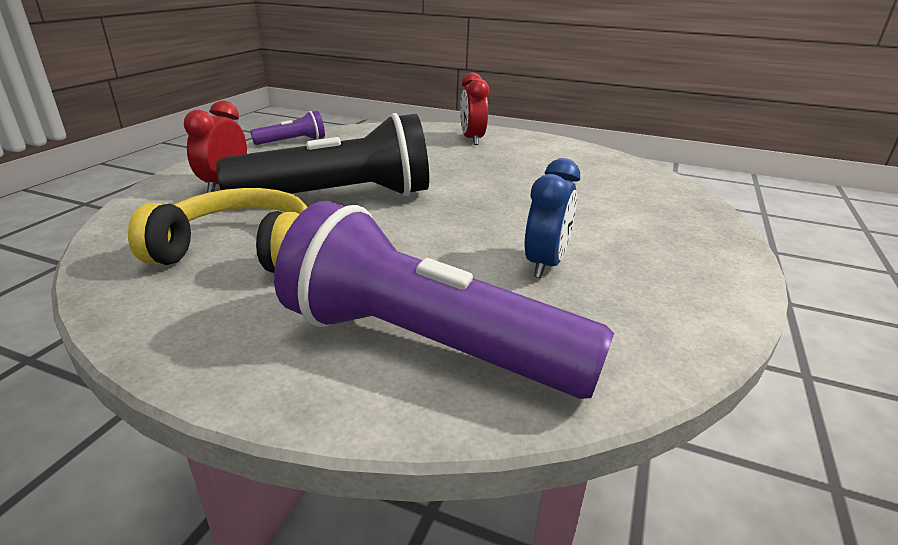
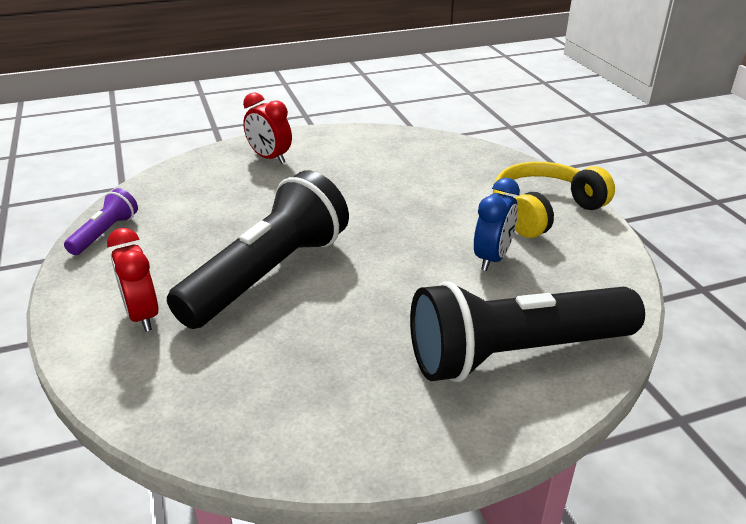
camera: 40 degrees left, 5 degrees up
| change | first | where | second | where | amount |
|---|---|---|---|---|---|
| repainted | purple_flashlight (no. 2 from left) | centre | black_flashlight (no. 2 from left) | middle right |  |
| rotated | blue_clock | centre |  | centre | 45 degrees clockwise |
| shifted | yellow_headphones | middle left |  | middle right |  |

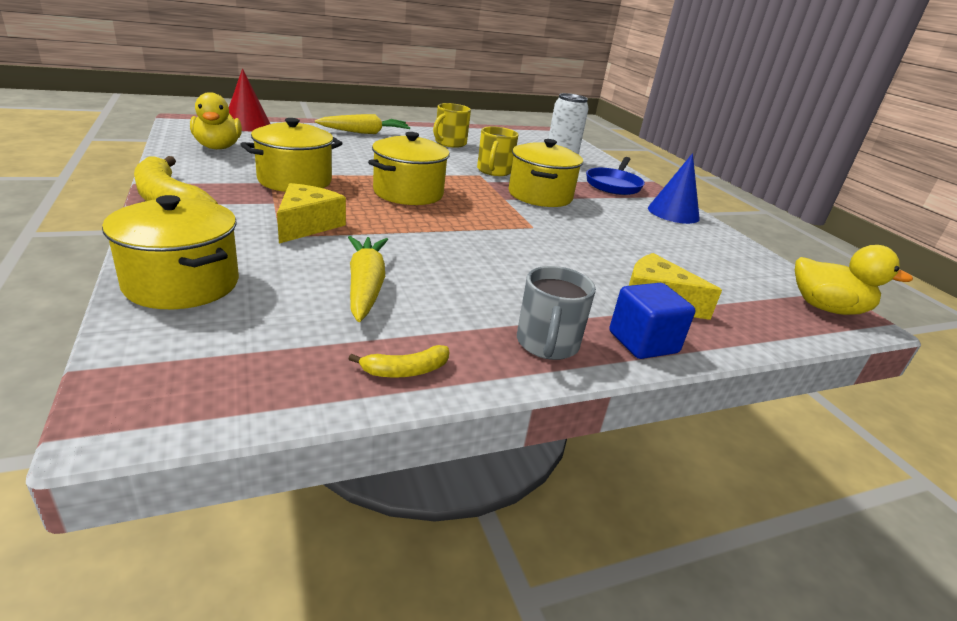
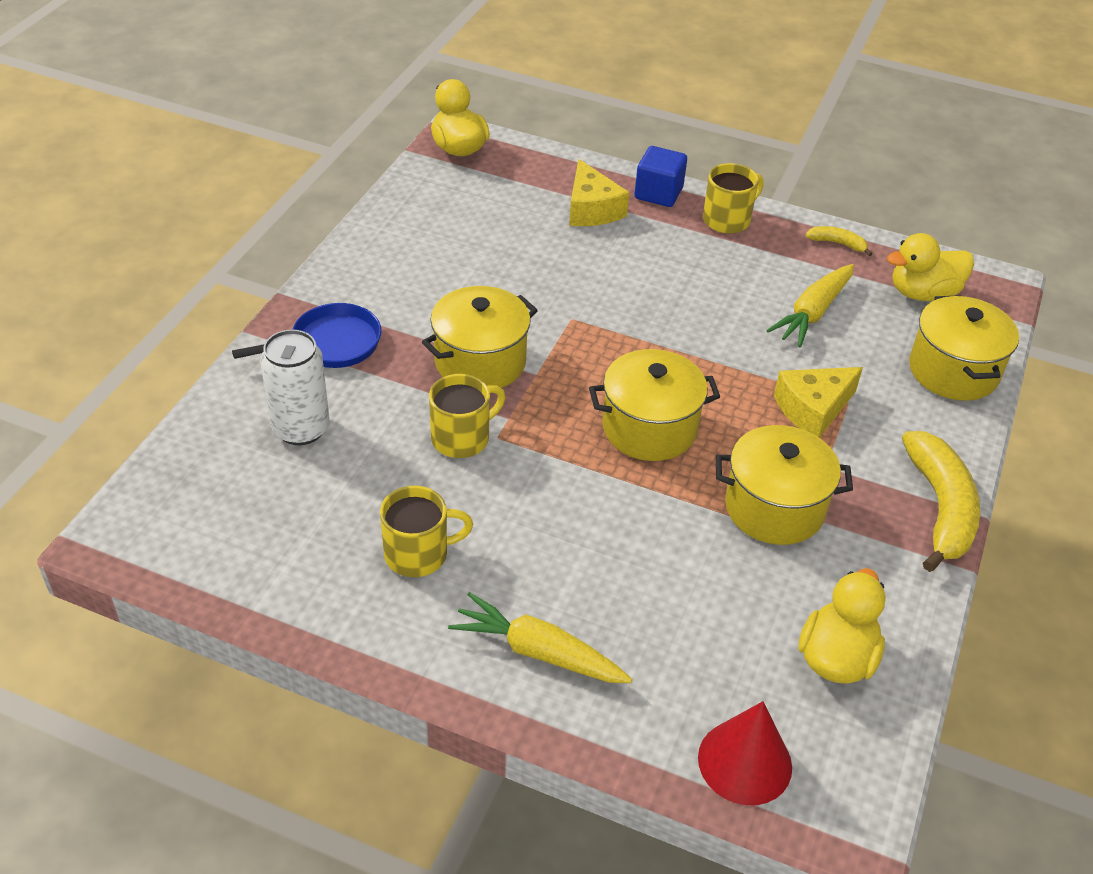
camera: 135 degrees left, 15 degrees up
| change | first | where | second | where | amount |
|---|---|---|---|---|---|
| repainted | grey_mug | centre | yellow_mug (no. 3 from left) | top right |  |
| new |  |  | yellow_duck (no. 3 from left) | top right |  |
| gone | blue_cone | top right |  |  |  |

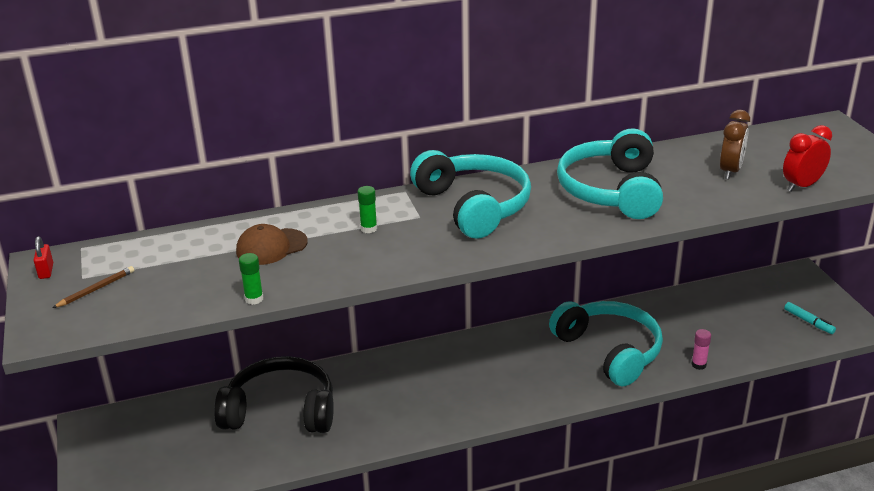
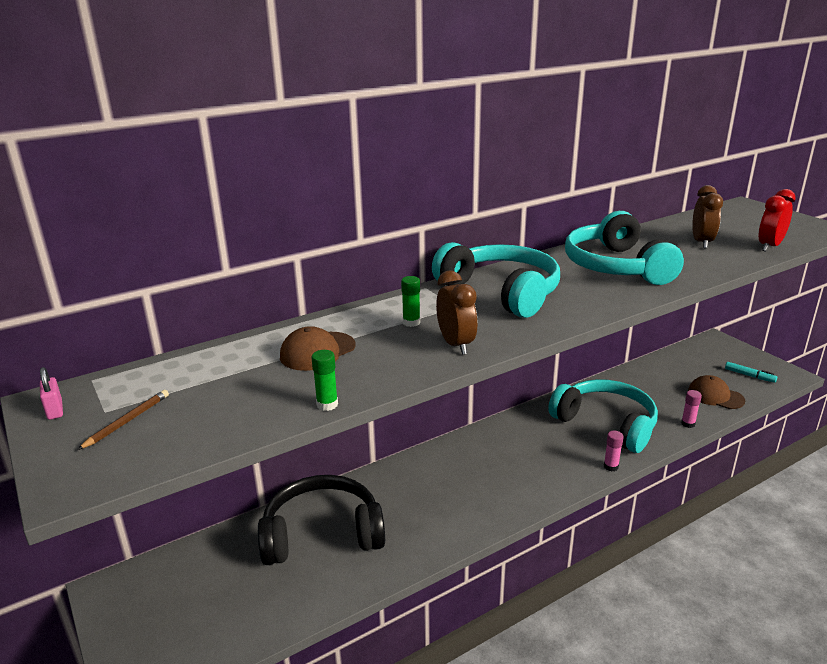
camera: 15 degrees left, 5 degrees down
| change | first | where | second | where | amount |
|---|---|---|---|---|---|
| repainted | red_padlock | middle left | pink_padlock | middle left |  |
| new |  |  | brown_clock (no. 1 from left) | centre |  |
| new |  |  | pink_glue_stick (no. 1 from left) | bottom right |  |
| new |  |  | brown_cap (no. 2 from left) | middle right |  |

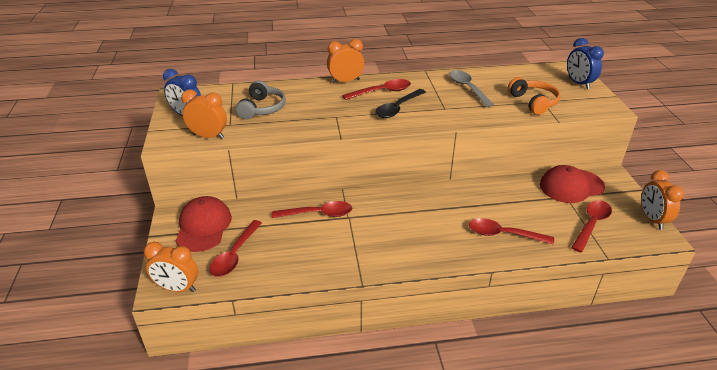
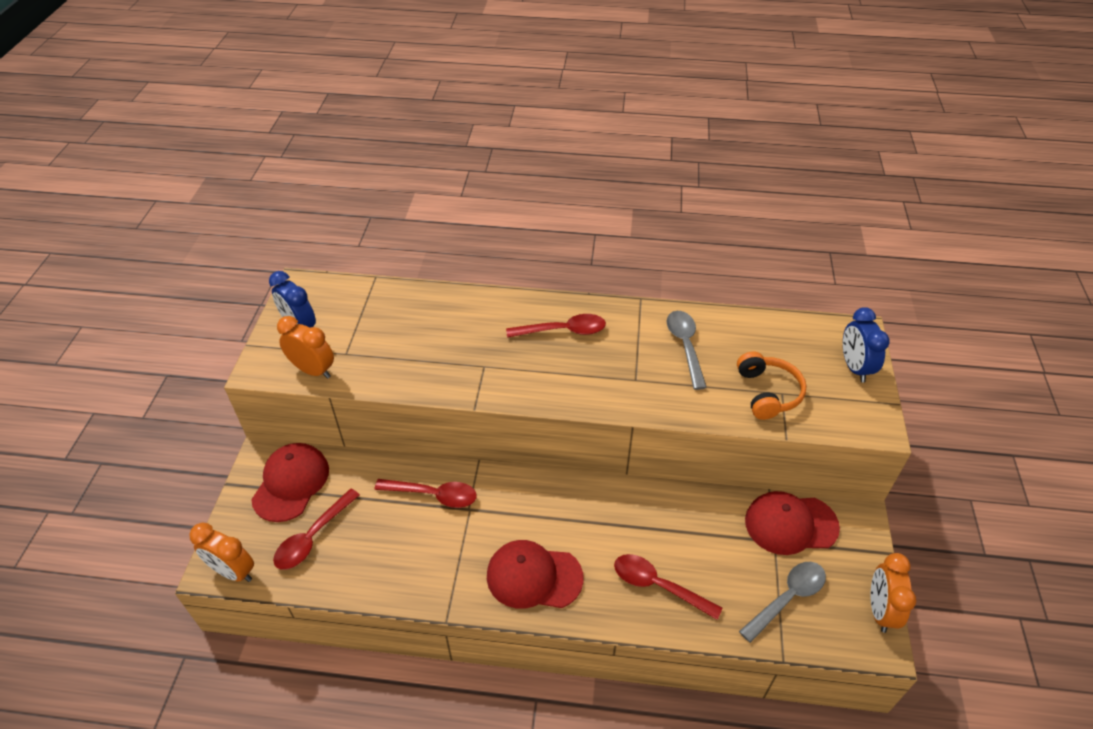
camera: 15 degrees right, 10 degrees up
| change | first | where | second | where | amount |
|---|---|---|---|---|---|
| new |  |  | red_cap (no. 2 from left) | bottom centre |  |
| repainted | red_spoon (no. 5 from left) | middle right | grey_spoon (no. 2 from left) | bottom right |  |
| gone | grey_headphones | top centre |  |  |  |
| gone | orange_clock (no. 3 from left) | top centre |  |  |  |
| gone | black_spoon | top centre |  |  |  |

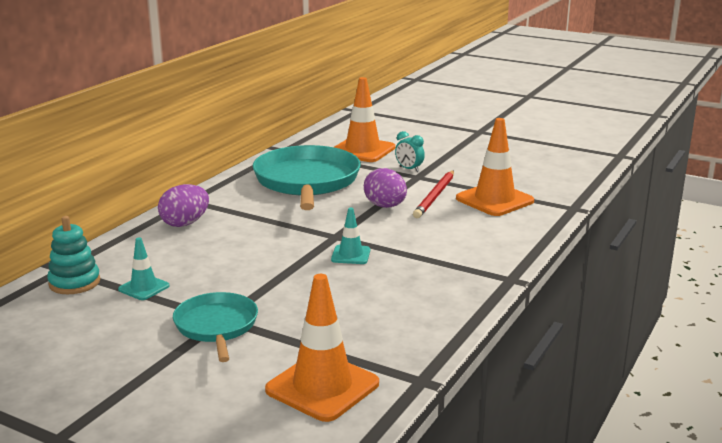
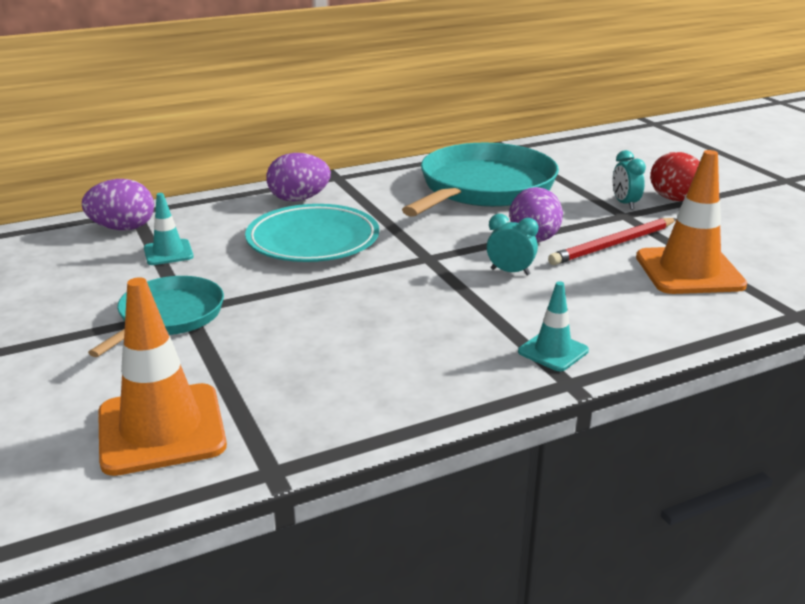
camera: 35 degrees right, 5 degrees up
| change | first | where | second | where | amount |
|---|---|---|---|---|---|
| swapped | turquoise_stacking_toy | middle left | purple_egg (no. 1 from left) | middle left |  |
| new |  |  | turquoise_plate | centre |  |
| new |  |  | turquoise_clock (no. 1 from left) | centre |  |
| shifted | turquoise_traffic_cone (no. 2 from left) | centre |  | middle right |  |
| new |  |  | red_egg | top right |  |
| gone | orange_traffic_cone (no. 2 from left) | top centre |  |  |  |

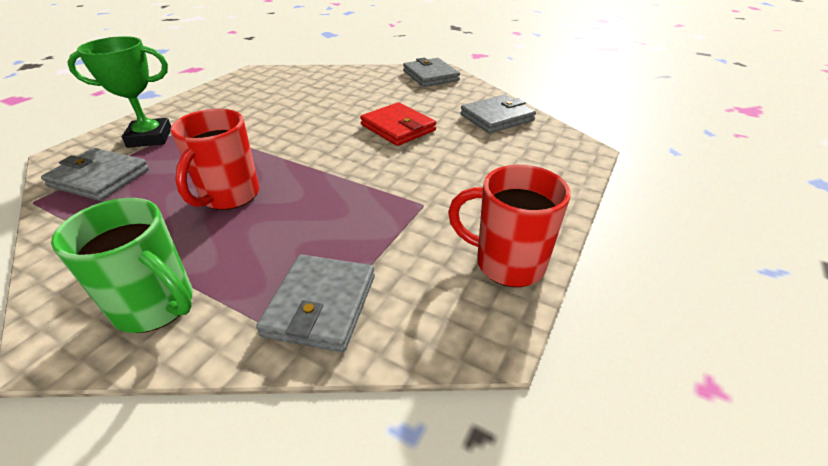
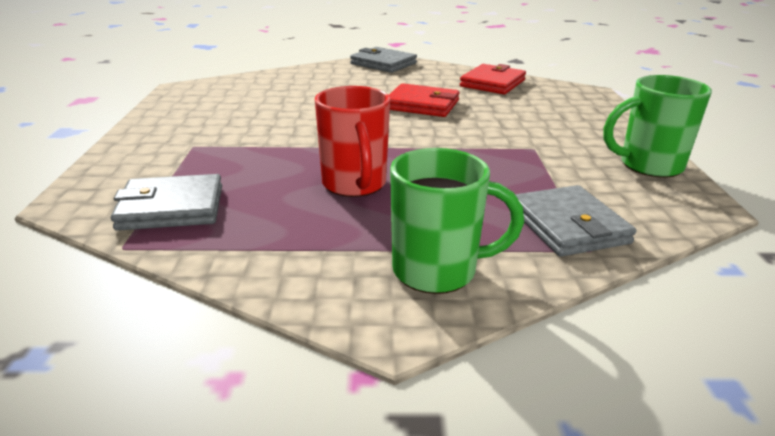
camera: 30 degrees left, 10 degrees down
| change | first | where | second | where | amount |
|---|---|---|---|---|---|
| repainted | grey_wallet (no. 4 from left) | top centre | red_wallet (no. 2 from left) | top centre |  |
| repainted | red_mug (no. 2 from left) | centre | green_mug (no. 2 from left) | top right |  |
| gone | green_trophy | top left |  |  |  |

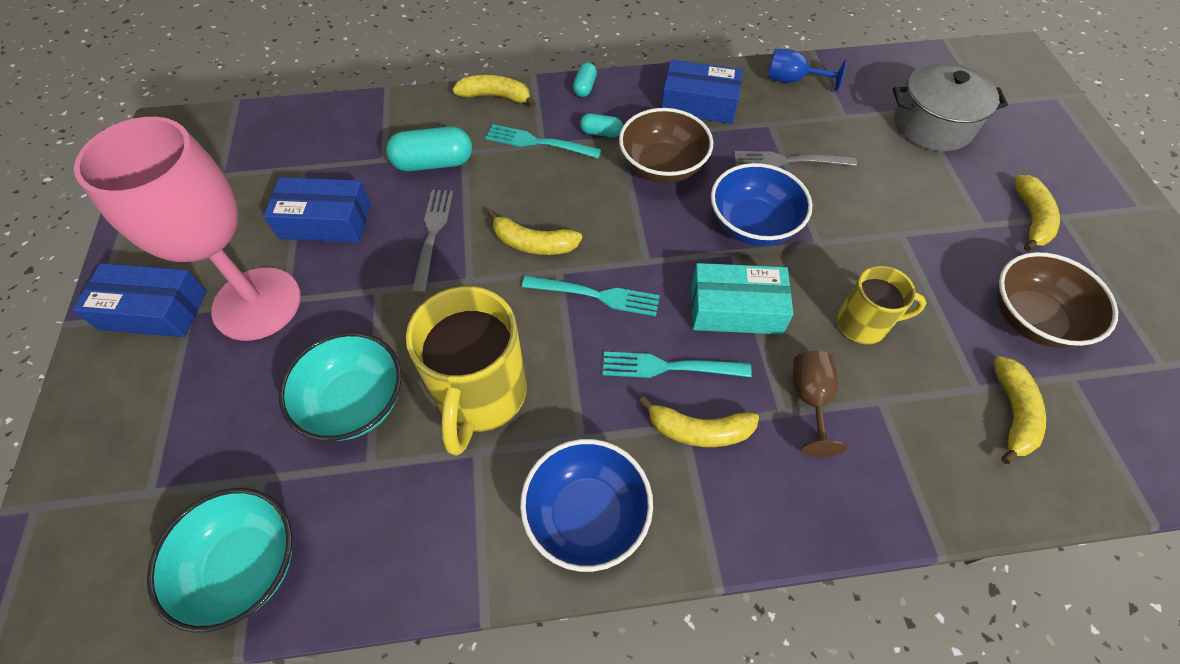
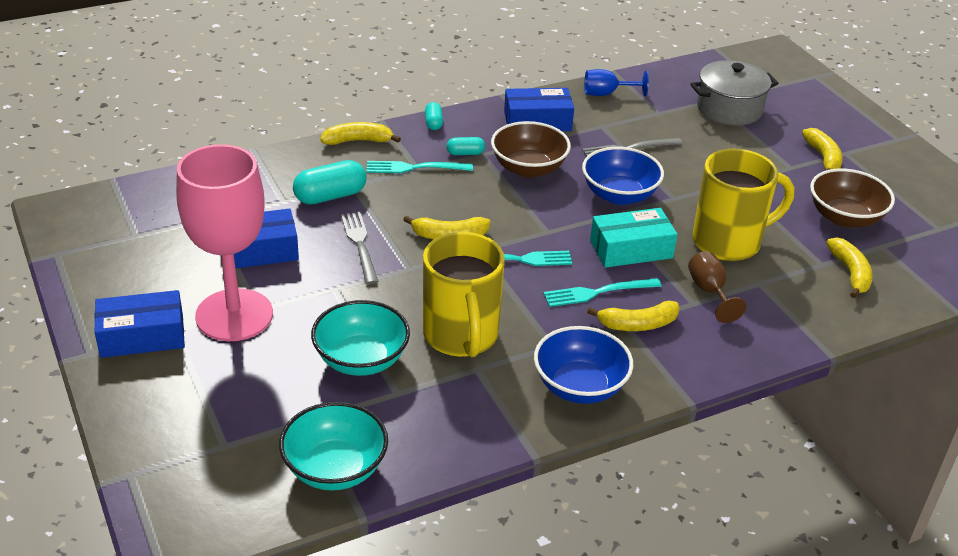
camera: 20 degrees left, 20 degrees down
| change | first | where | second | where | amount |
|---|---|---|---|---|---|
| scaled | yellow_mug (no. 2 from left) | middle right |  | middle right | x1.72 |

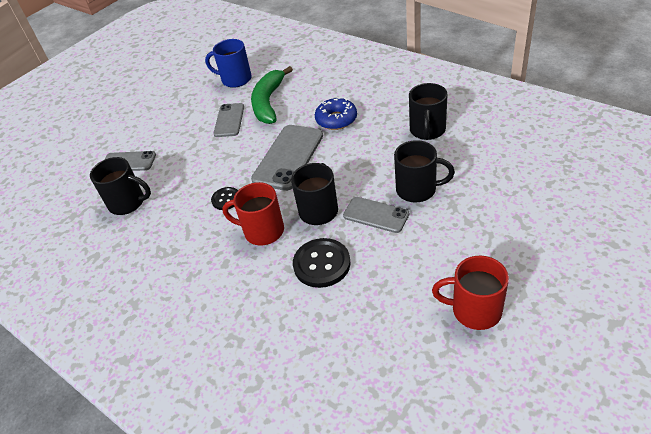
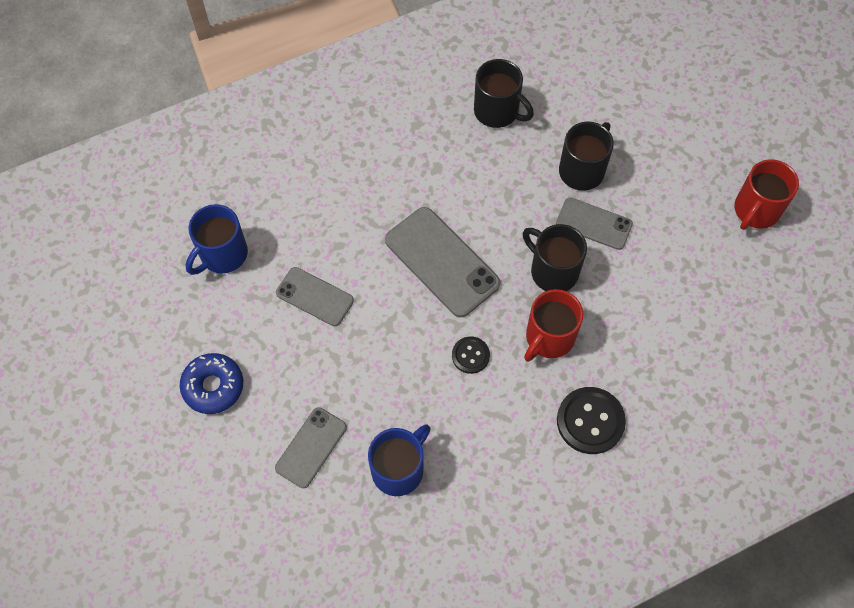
camera: 70 degrees left, 20 degrees up
| change | first | where | second | where | amount |
|---|---|---|---|---|---|
| shifted | blue_donut | top centre |  | middle left |  |
| repainted | black_mug (no. 1 from left) | middle left | blue_mug (no. 2 from left) | bottom centre |  |
| rotated | grey_phone (no. 4 from left) | centre |  | middle right | 60 degrees clockwise |
| shifted | black_button (no. 2 from left) | centre |  | bottom right |  |
| gone | green_banana | top centre |  |  |  |

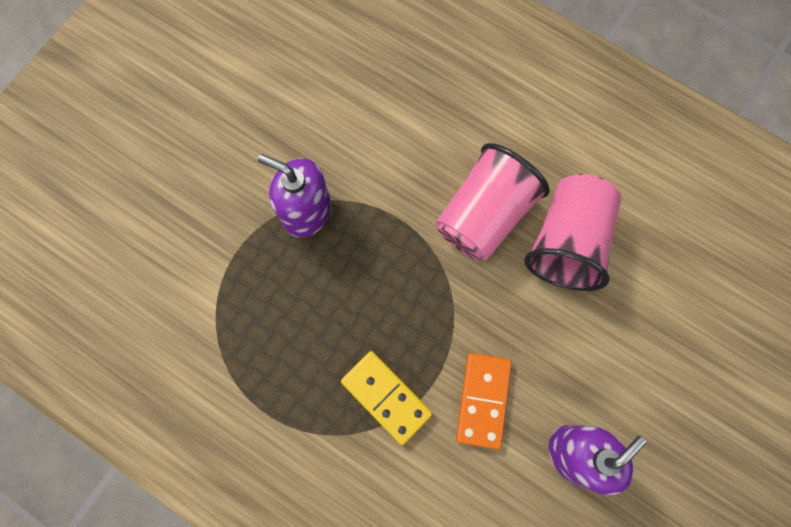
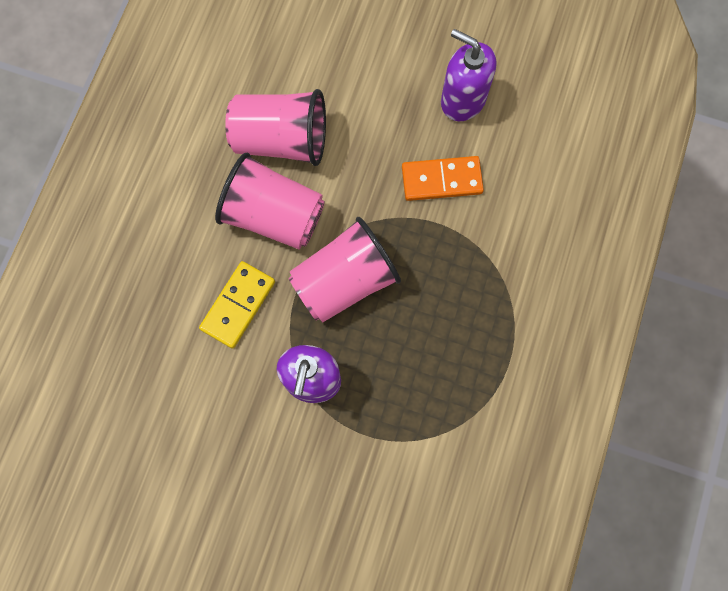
camera: 105 degrees left, 0 degrees up
| change | first | where | second | where | amount |
|---|---|---|---|---|---|
| shifted | yellow_domino | bottom centre |  | middle left |  |
| new |  |  | pink_cup (no. 3 from left) | centre |  |

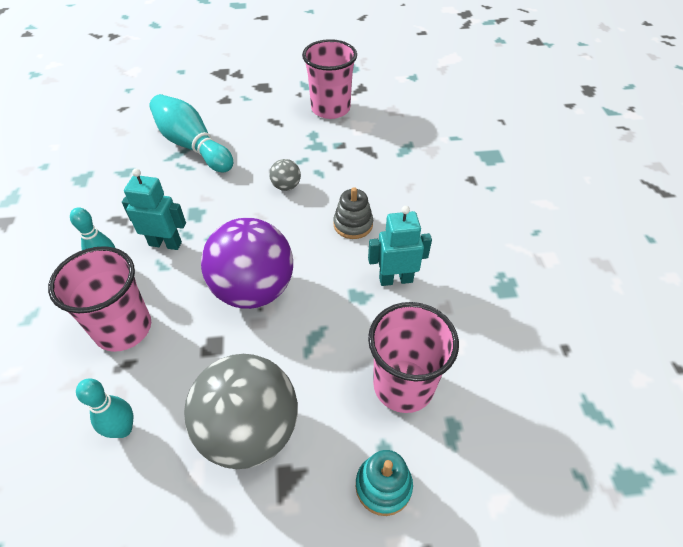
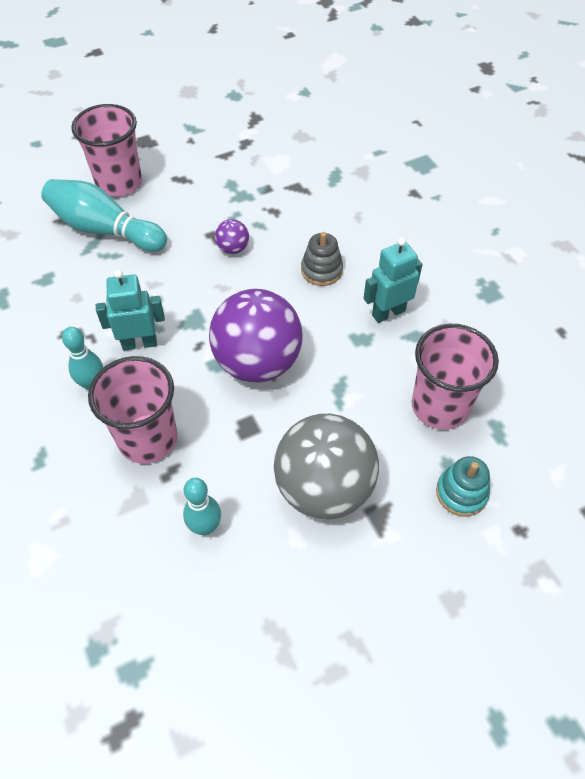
camera: 20 degrees left, 5 degrees up
| change | first | where | second | where | amount |
|---|---|---|---|---|---|
| shifted | pink_cup (no. 2 from left in the first image) | top centre | pink_cup (no. 1 from left) | top left |  |
| repainted | grey_ball (no. 2 from left) | top centre | purple_ball (no. 1 from left) | top centre |  |

